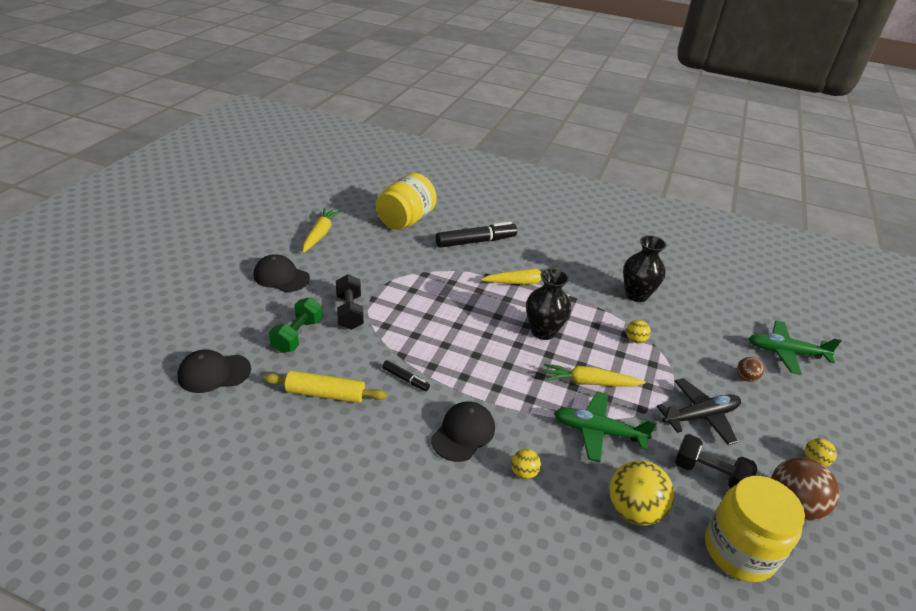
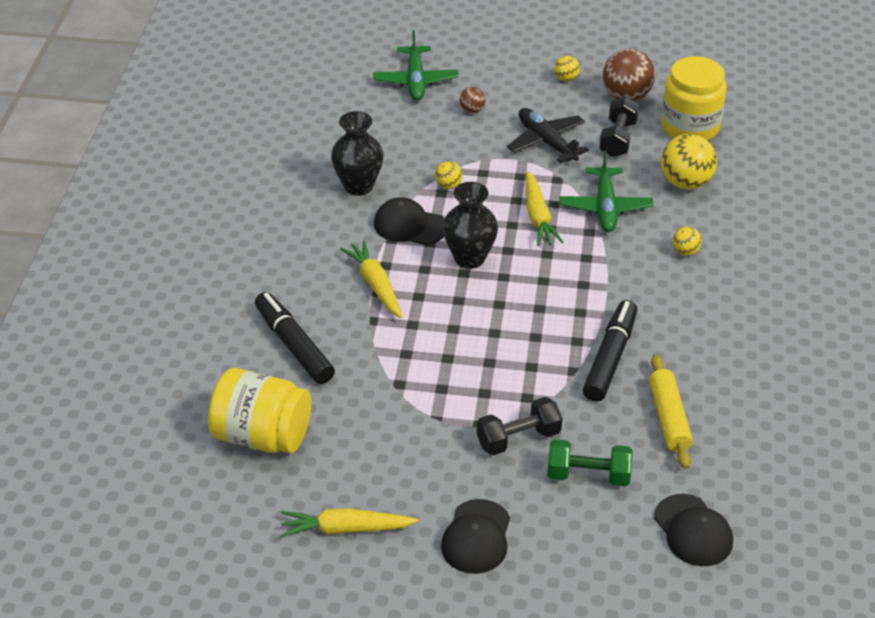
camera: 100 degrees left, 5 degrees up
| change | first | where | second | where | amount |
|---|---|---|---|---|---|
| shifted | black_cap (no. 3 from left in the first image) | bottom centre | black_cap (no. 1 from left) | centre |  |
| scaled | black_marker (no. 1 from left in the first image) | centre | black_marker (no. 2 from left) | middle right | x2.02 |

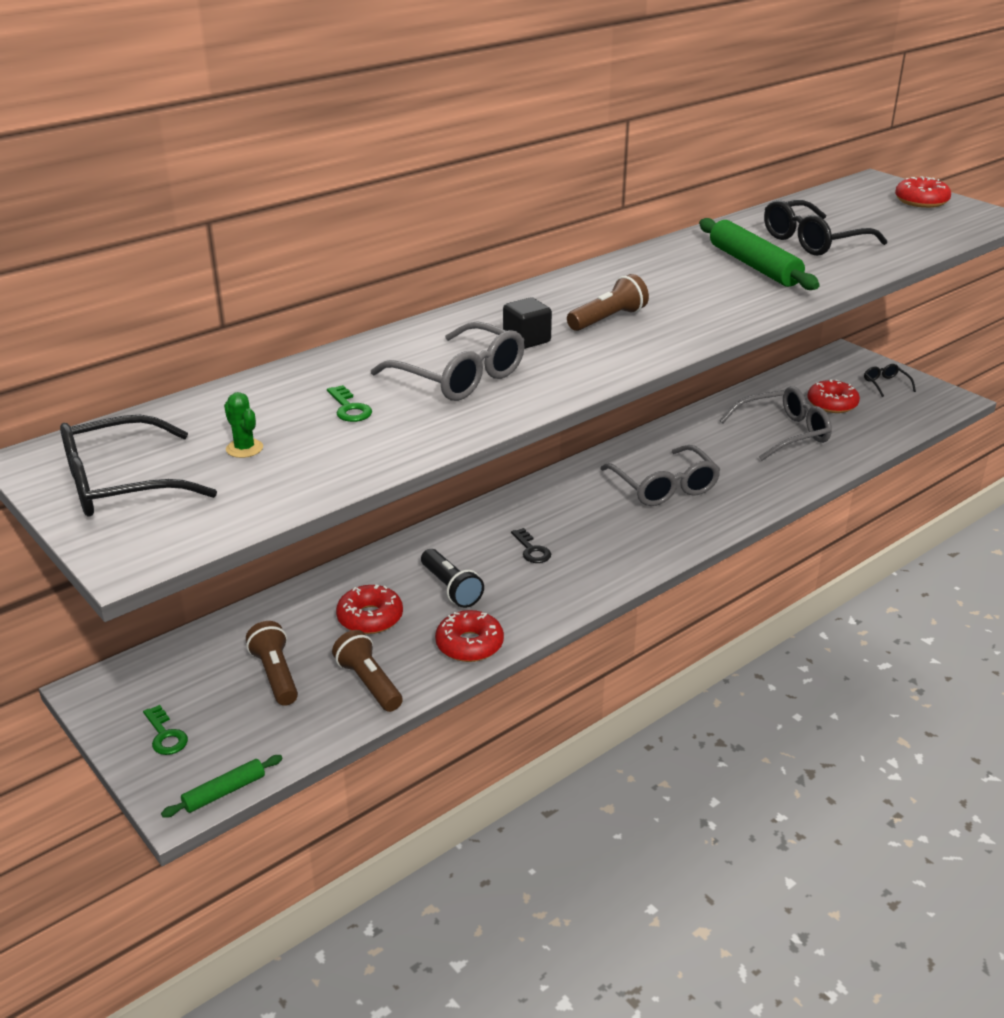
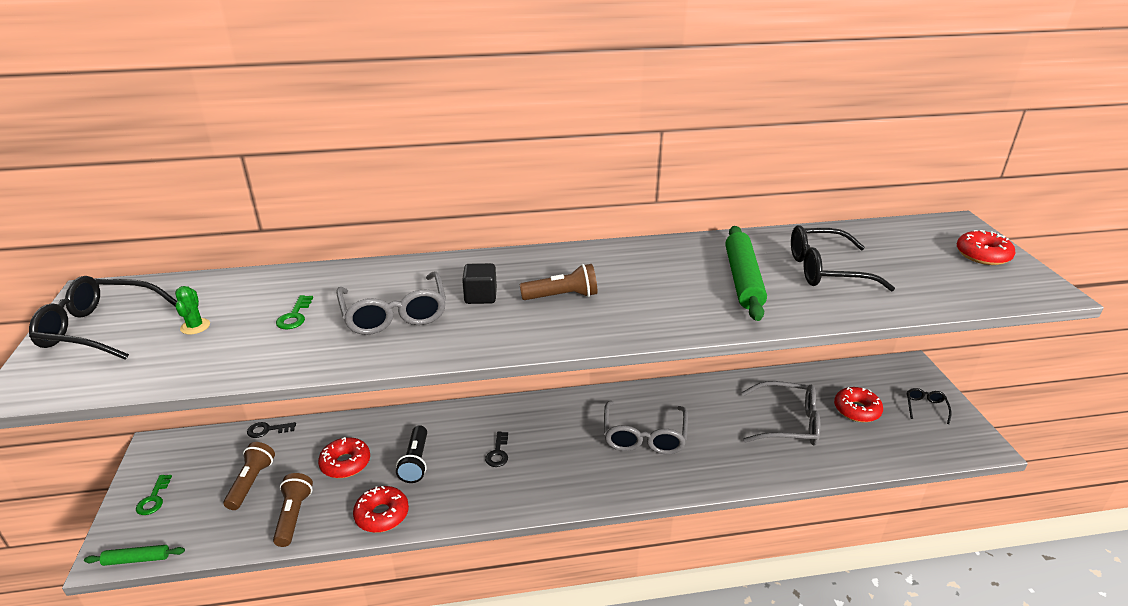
camera: 30 degrees right, 0 degrees up
| change | first | where | second | where | amount |
|---|---|---|---|---|---|
| new |  |  | black_key (no. 1 from left) | bottom left |  |

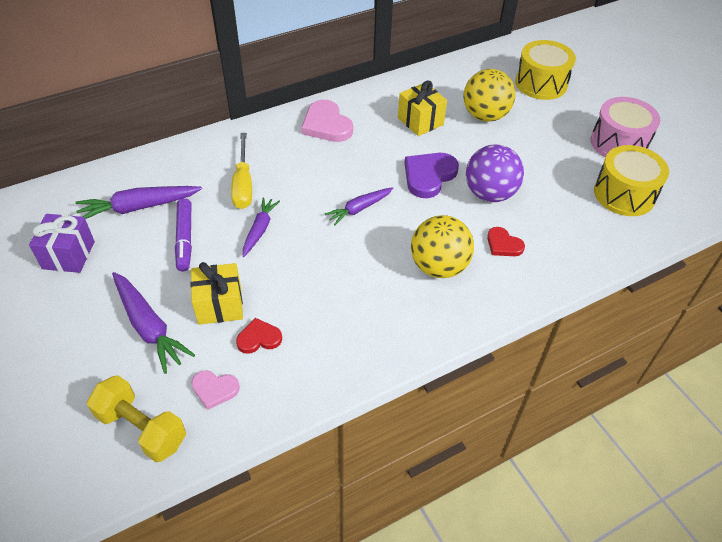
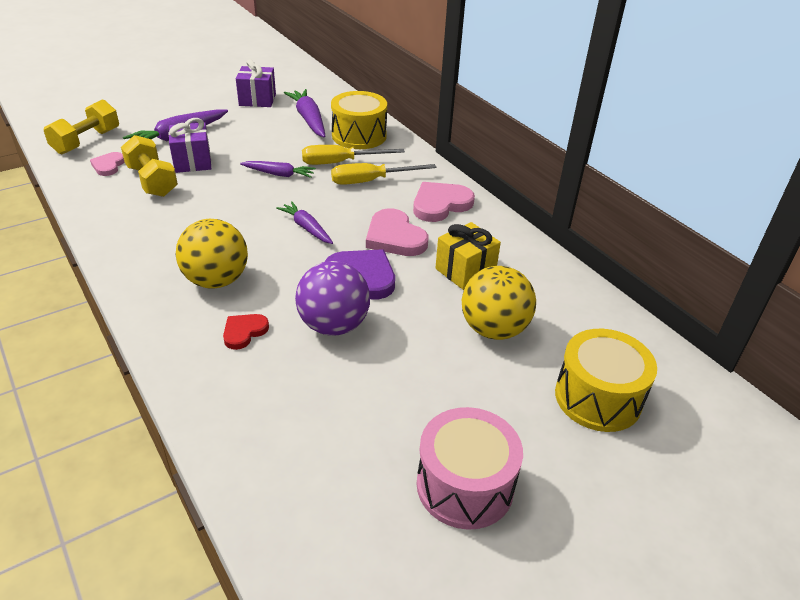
camera: 85 degrees right, 10 degrees down
| change | first | where | second | where | amount |
|---|---|---|---|---|---|
| swapped | red_heart (no. 1 from left) | centre | yellow_dumbbell (no. 2 from left) | top left |  |
| repainted | yellow_gift (no. 1 from left) | middle left | purple_gift (no. 1 from left) | top left |  |
| shifted | yellow_drum (no. 2 from left in the first image) | top right | yellow_drum (no. 1 from left) | top centre |  |
| new |  |  | yellow_screwdriver (no. 2 from left) | top centre |  |
| new |  |  | pink_heart (no. 2 from left) | centre |  |
| gone | purple_marker | middle left |  |  |  |

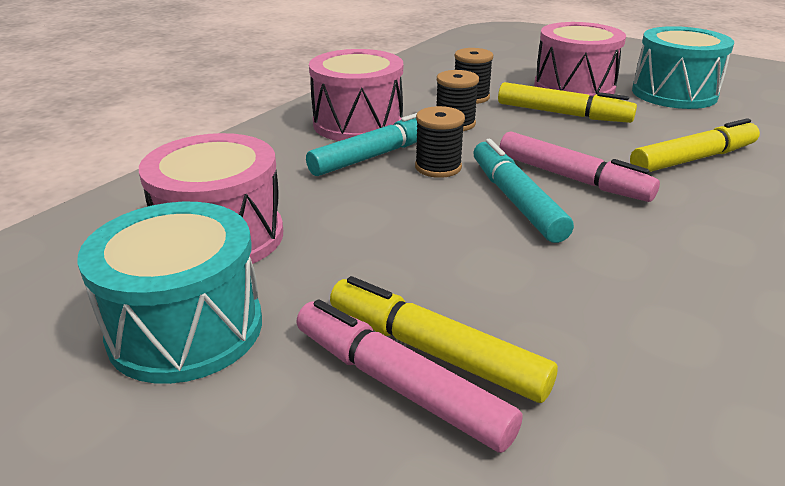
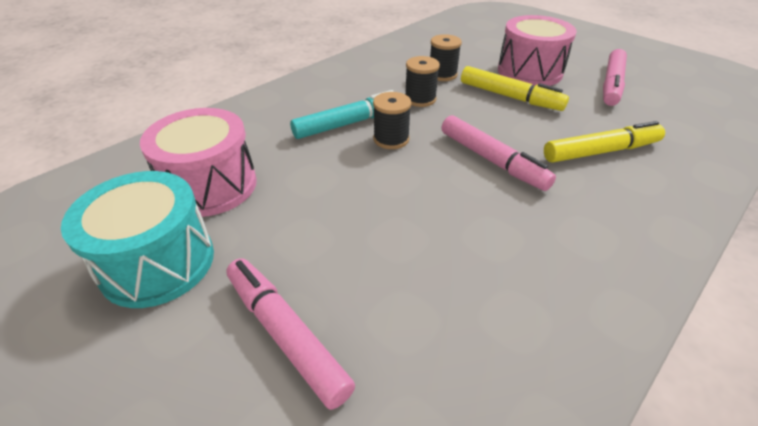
camera: 10 degrees right, 10 degrees up
| change | first | where | second | where | amount |
|---|---|---|---|---|---|
| swapped | turquoise_drum (no. 2 from left) | top right | pink_marker (no. 3 from left) | top right |  |
| gone | pink_drum (no. 2 from left) | top centre |  |  |  |
| gone | yellow_marker (no. 1 from left) | bottom centre |  |  |  |
| gone | turquoise_marker (no. 2 from left) | centre |  |  |  |

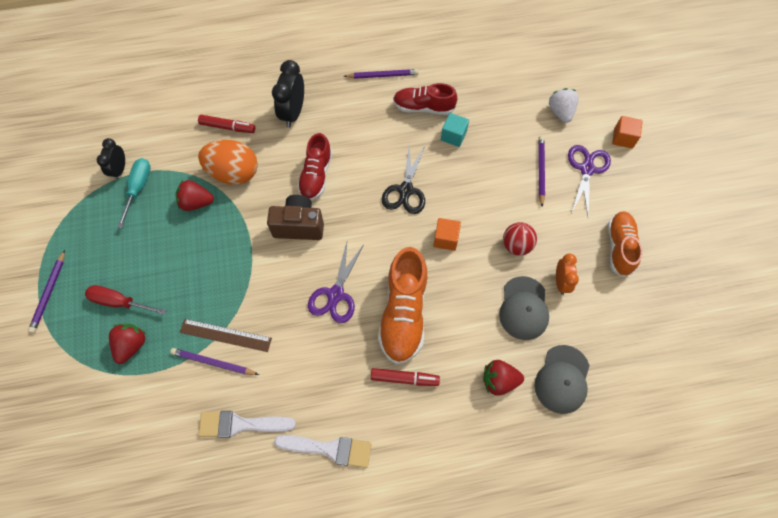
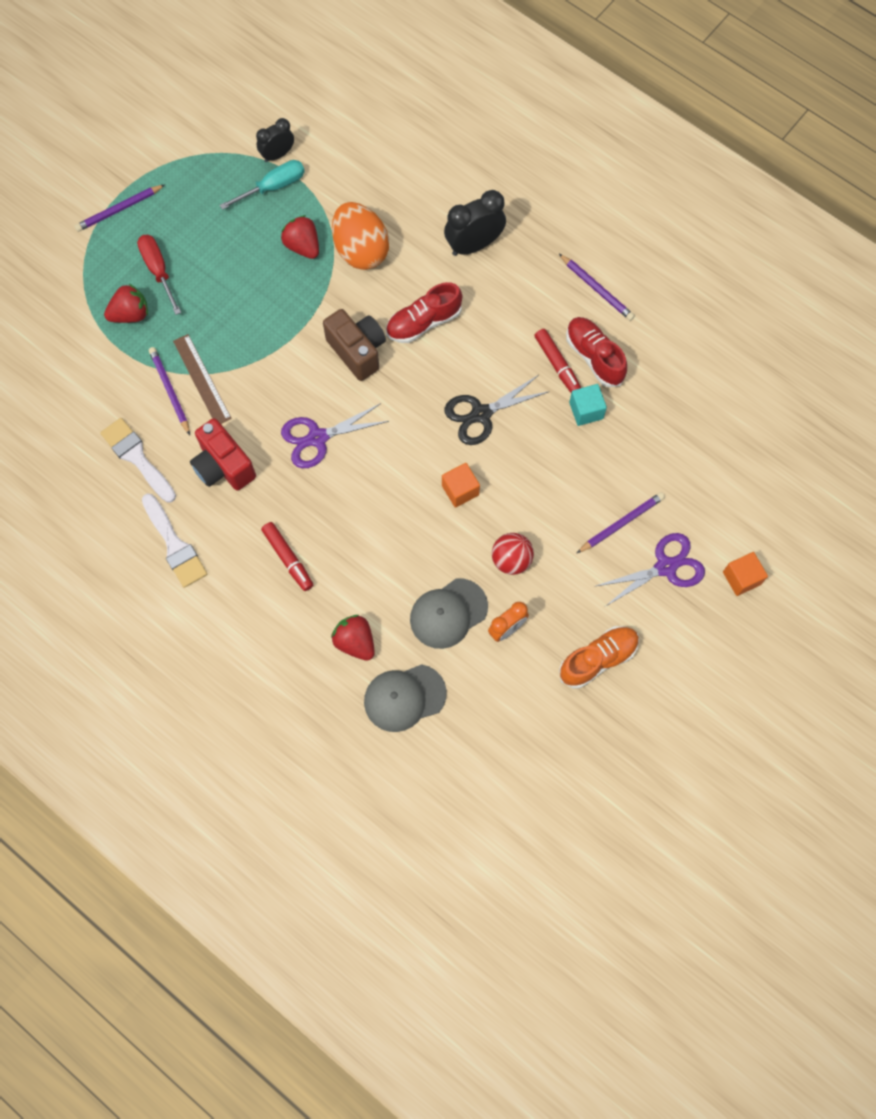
camera: 50 degrees right, 5 degrees up
| change | first | where | second | where | amount |
|---|---|---|---|---|---|
| new |  |  | red_camera | middle left |  |
| shifted | red_marker (no. 1 from left in the first image) | top left | red_marker (no. 2 from left) | top centre |  |
| gone | orange_shoe (no. 1 from left) | centre |  |  |  |
| gone | white_strawberry | top right |  |  |  |

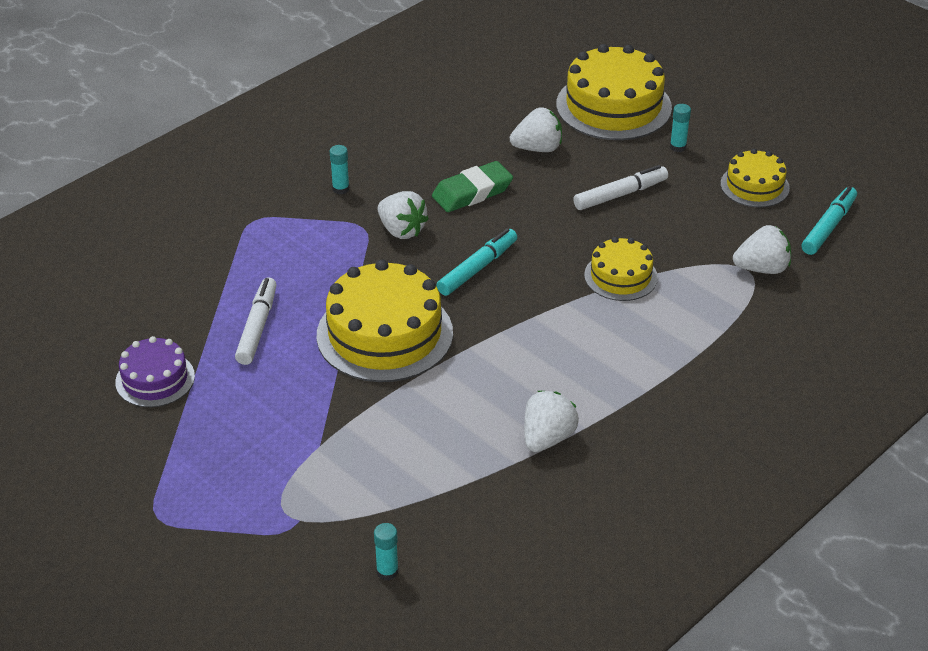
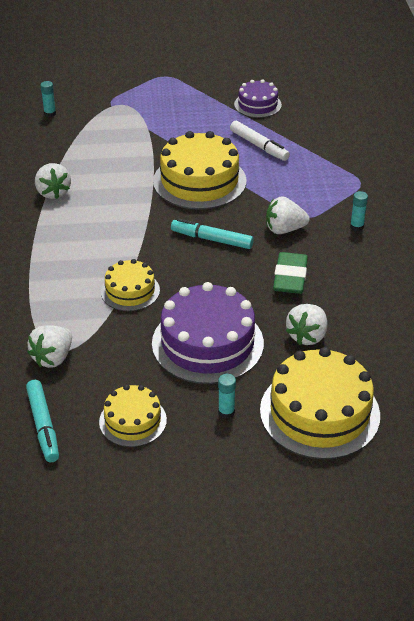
camera: 130 degrees right, 0 degrees up
| change | first | where | second | where | amount |
|---|---|---|---|---|---|
| swapped | white_marker (no. 2 from left) | top right | purple_cake (no. 1 from left) | centre |  |
| rotated | turquoise_marker (no. 1 from left in the first image) | centre | turquoise_marker (no. 2 from left) | centre | 120 degrees clockwise |

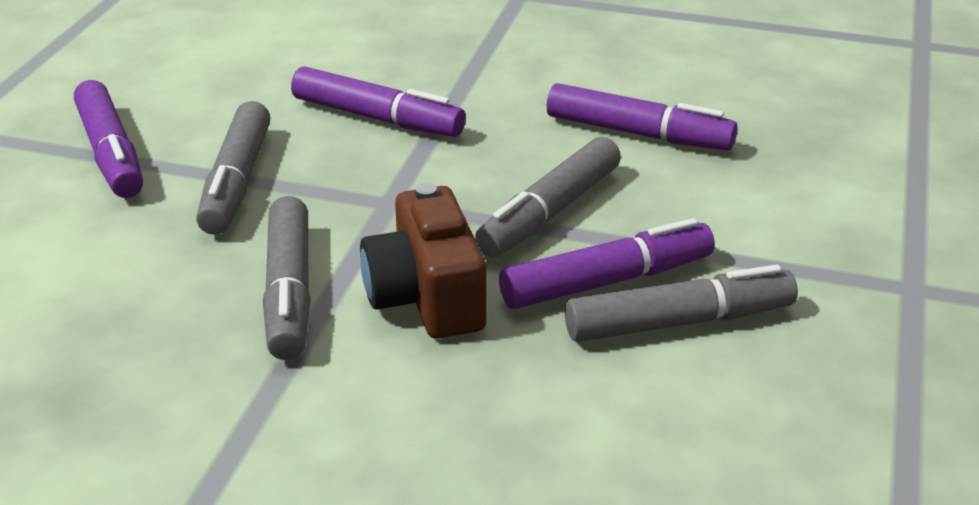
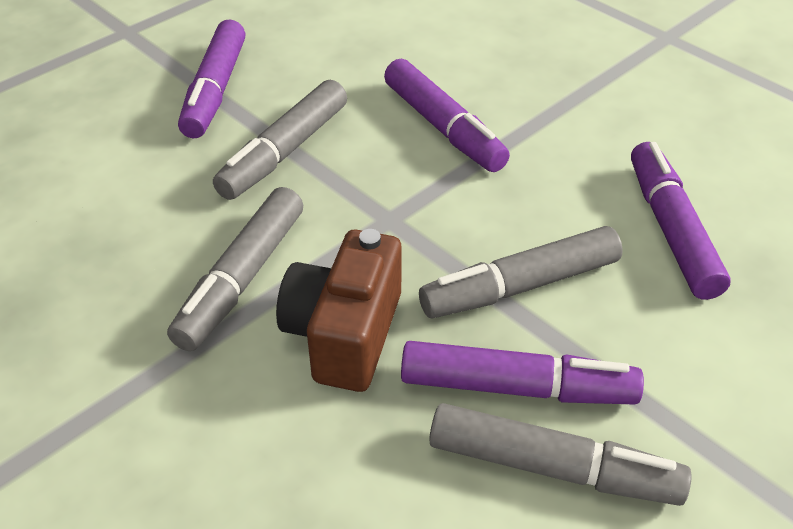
camera: 30 degrees right, 10 degrees up
| change | first | where | second | where | amount |
|---|---|---|---|---|---|
| rotated | purple_marker (no. 4 from left) | top centre |  | middle right | 150 degrees counterclockwise |

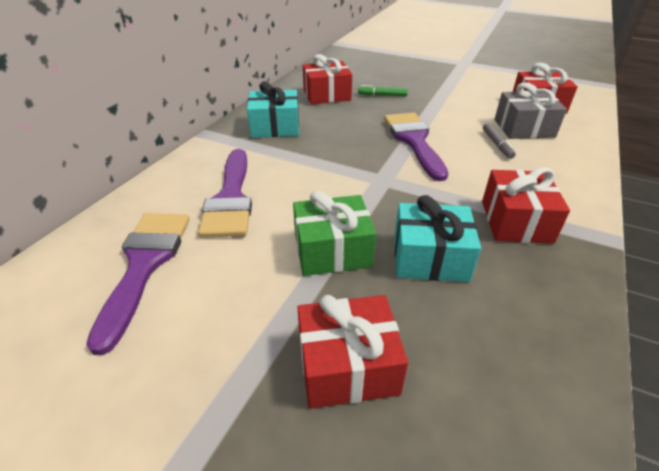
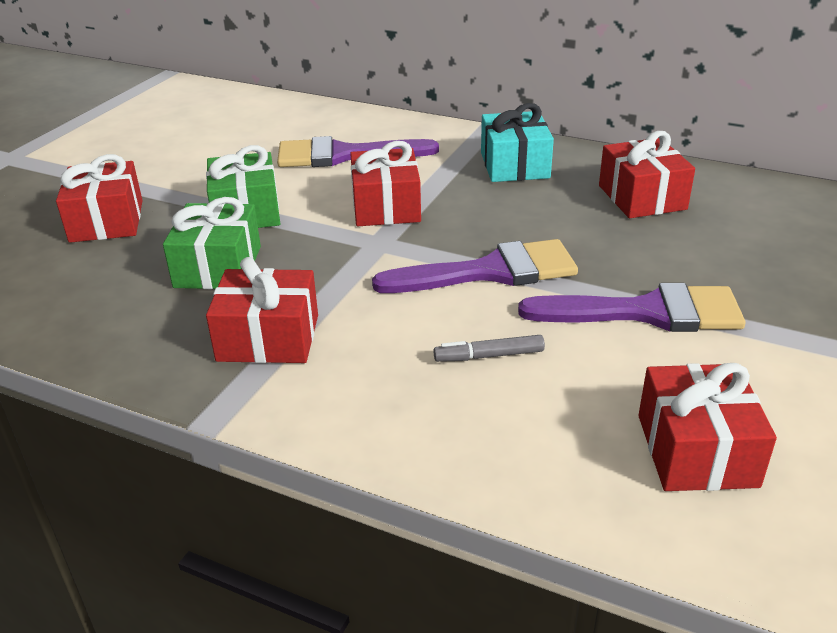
camera: 90 degrees right, 5 degrees down
| change | first | where | second | where | amount |
|---|---|---|---|---|---|
| repainted | turquoise_gift (no. 2 from left) | centre | green_gift (no. 1 from left) | middle left |  |
| new |  |  | red_gift (no. 3 from left) | top centre |  |
| shifted | purple_brush (no. 1 from left in the first image) | middle left | purple_brush (no. 3 from left) | middle right |  |
| gone | green_marker | top centre |  |  |  |
| gone | grey_gift | top right |  |  |  |

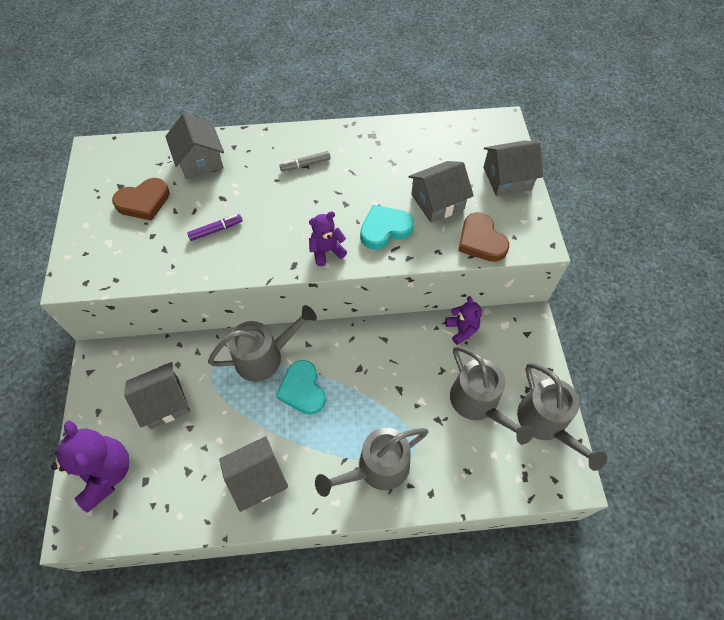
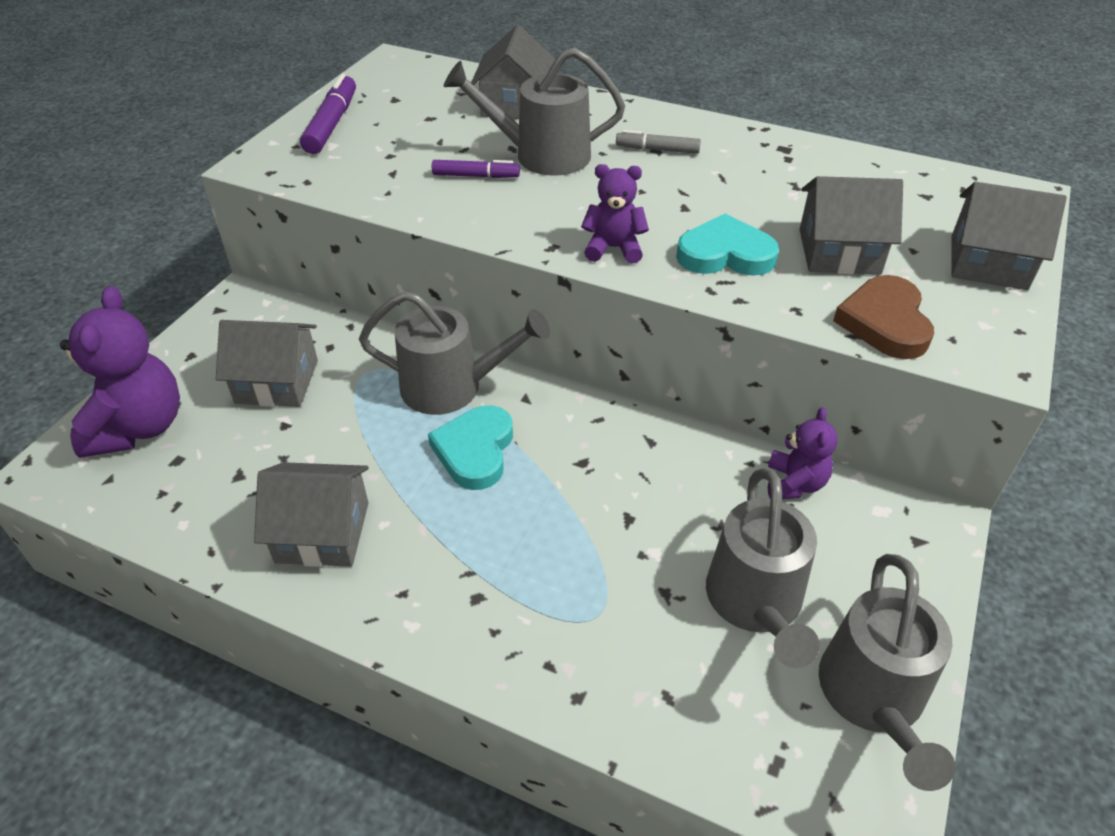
camera: 30 degrees right, 15 degrees down
| change | first | where | second | where | amount |
|---|---|---|---|---|---|
| new |  |  | purple_marker (no. 1 from left) | top left |  |
| shifted | grey_watering_can (no. 2 from left) | bottom centre |  | top centre |  |
| gone | brown_heart (no. 1 from left) | top left |  |  |  |

